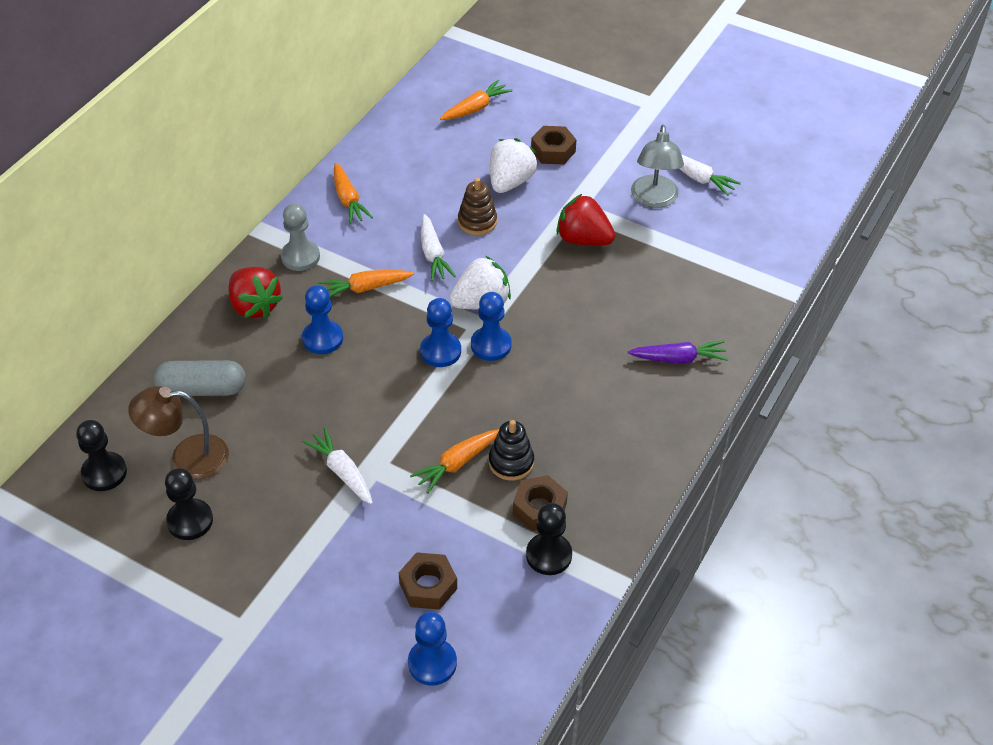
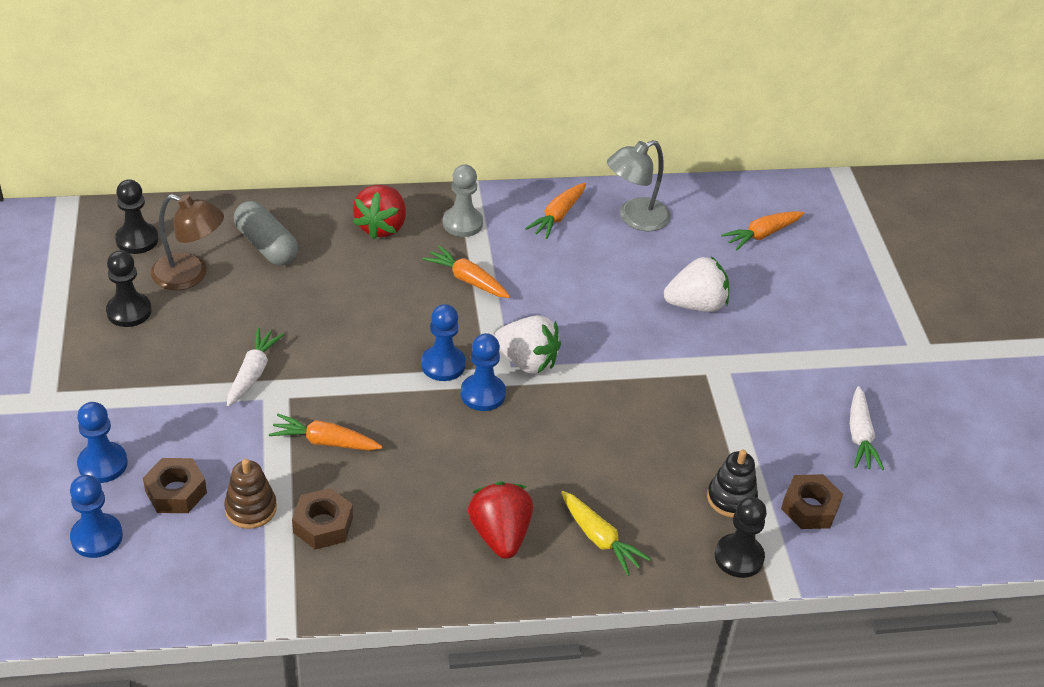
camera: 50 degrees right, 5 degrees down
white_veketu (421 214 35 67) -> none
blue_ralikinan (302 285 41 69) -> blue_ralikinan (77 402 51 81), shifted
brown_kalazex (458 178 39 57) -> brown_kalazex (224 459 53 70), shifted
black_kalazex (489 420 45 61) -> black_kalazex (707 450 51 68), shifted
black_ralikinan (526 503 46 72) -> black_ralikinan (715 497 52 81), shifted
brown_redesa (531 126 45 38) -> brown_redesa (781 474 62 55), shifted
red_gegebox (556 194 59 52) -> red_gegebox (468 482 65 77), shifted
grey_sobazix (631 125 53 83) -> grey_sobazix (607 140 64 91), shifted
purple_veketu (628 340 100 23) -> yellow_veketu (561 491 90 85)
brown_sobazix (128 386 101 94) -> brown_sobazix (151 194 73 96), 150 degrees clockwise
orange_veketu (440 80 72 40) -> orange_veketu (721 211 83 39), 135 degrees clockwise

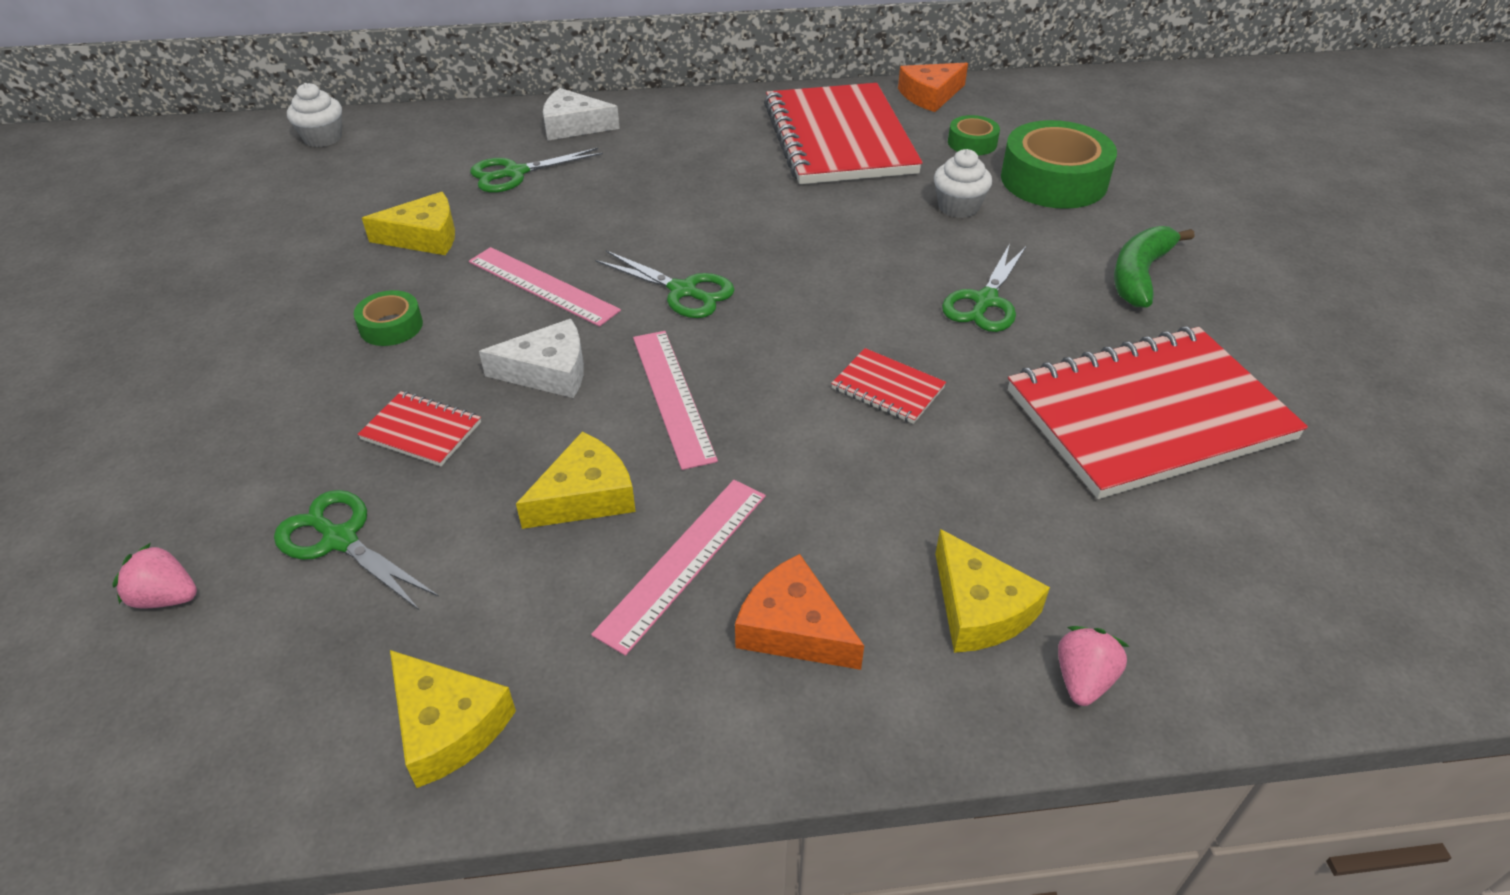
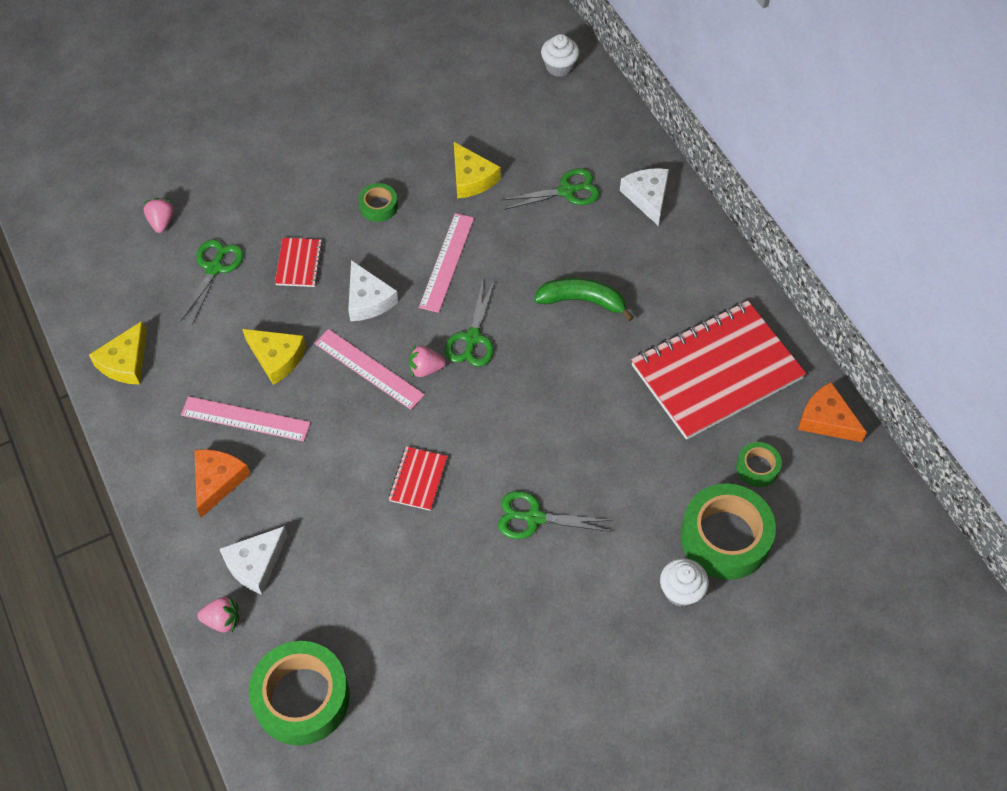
camera: 70 degrees right, 15 degrees up
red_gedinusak (1008 327 300 172) -> none
none -> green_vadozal (249 641 101 104)
none -> pink_gegebox (408 344 38 34)
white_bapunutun (934 149 58 69) -> white_bapunutun (660 558 49 49), shifted
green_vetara (1114 226 80 81) -> green_vetara (534 278 100 43), shifted
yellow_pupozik (935 529 115 124) -> white_pupozik (220 526 68 69)
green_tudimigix (470 148 133 45) -> green_tudimigix (501 168 99 42), 120 degrees clockwise
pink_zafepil (633 331 85 139) -> pink_zafepil (314 329 111 81), 75 degrees clockwise

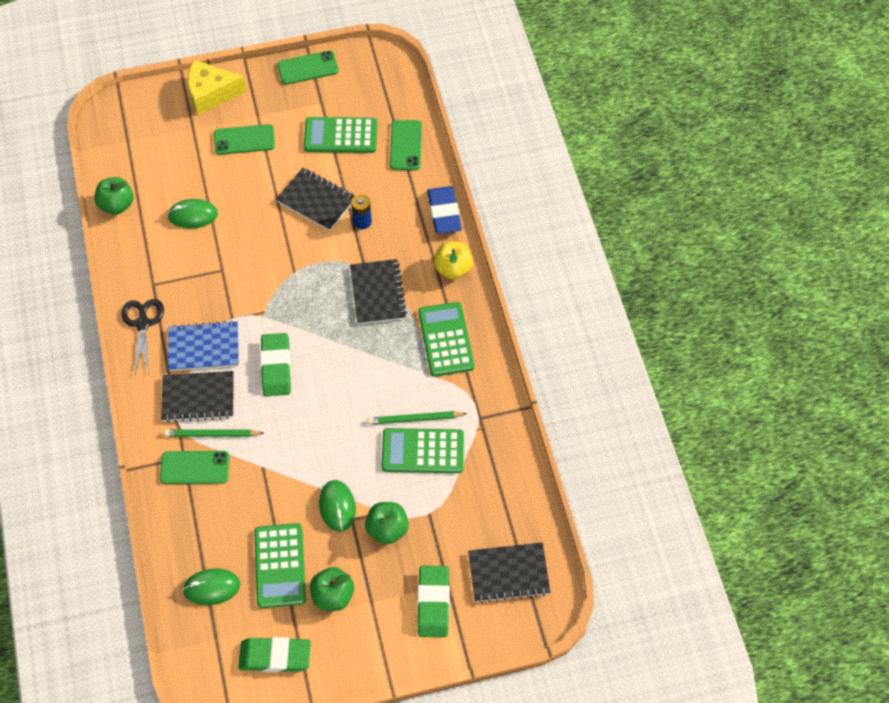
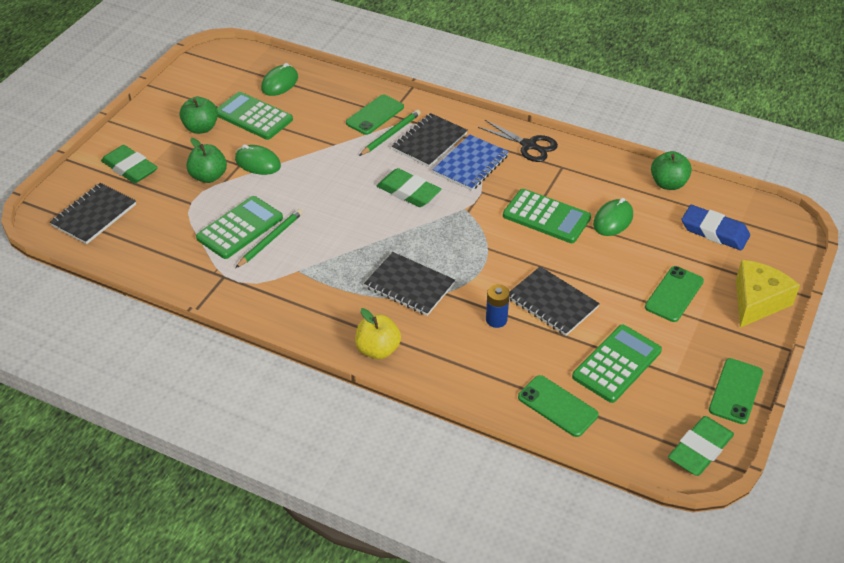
camera: 130 degrees right, 15 degrees down
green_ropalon (238 637 73 35) -> green_ropalon (668 416 66 60), shifted
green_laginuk (418 302 56 75) -> green_laginuk (503 189 88 54), shifted
blue_ropalon (427 186 35 48) -> blue_ropalon (681 205 69 46), shifted
black_gedinusak (276 168 78 63) -> black_gedinusak (509 266 91 70), 60 degrees clockwise

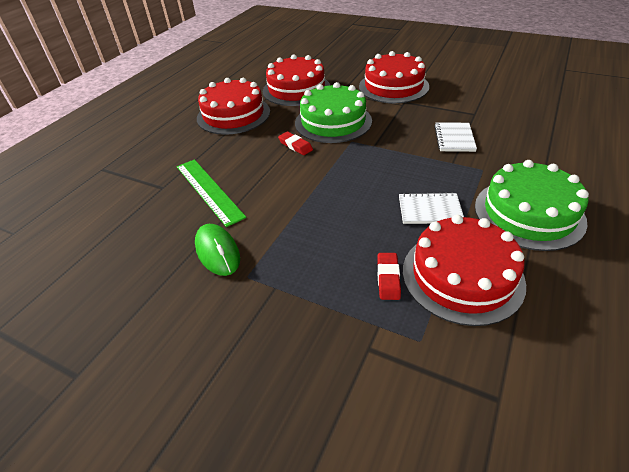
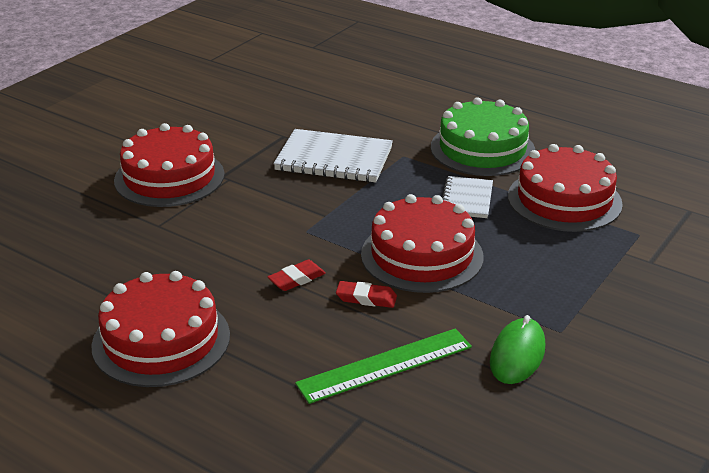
camera: 85 degrees left, 10 degrees down
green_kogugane (295 82 77 61) -> none
red_kogugane (263 54 67 52) -> red_kogugane (361 194 123 99), shifted
red_ropalon (377 253 24 47) -> red_ropalon (336 281 61 27), shifted
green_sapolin (195 224 45 52) -> green_sapolin (490 315 55 69), 45 degrees counterclockwise
white_gedinusak (434 123 43 29) -> white_gedinusak (273 129 120 53), x1.69

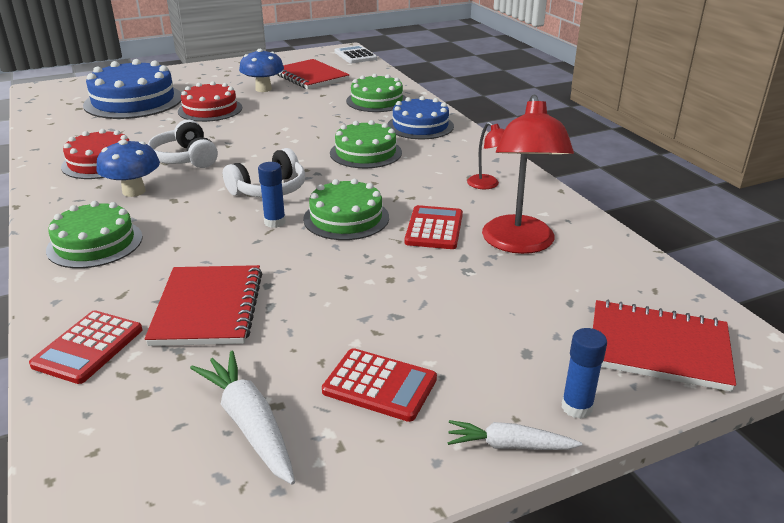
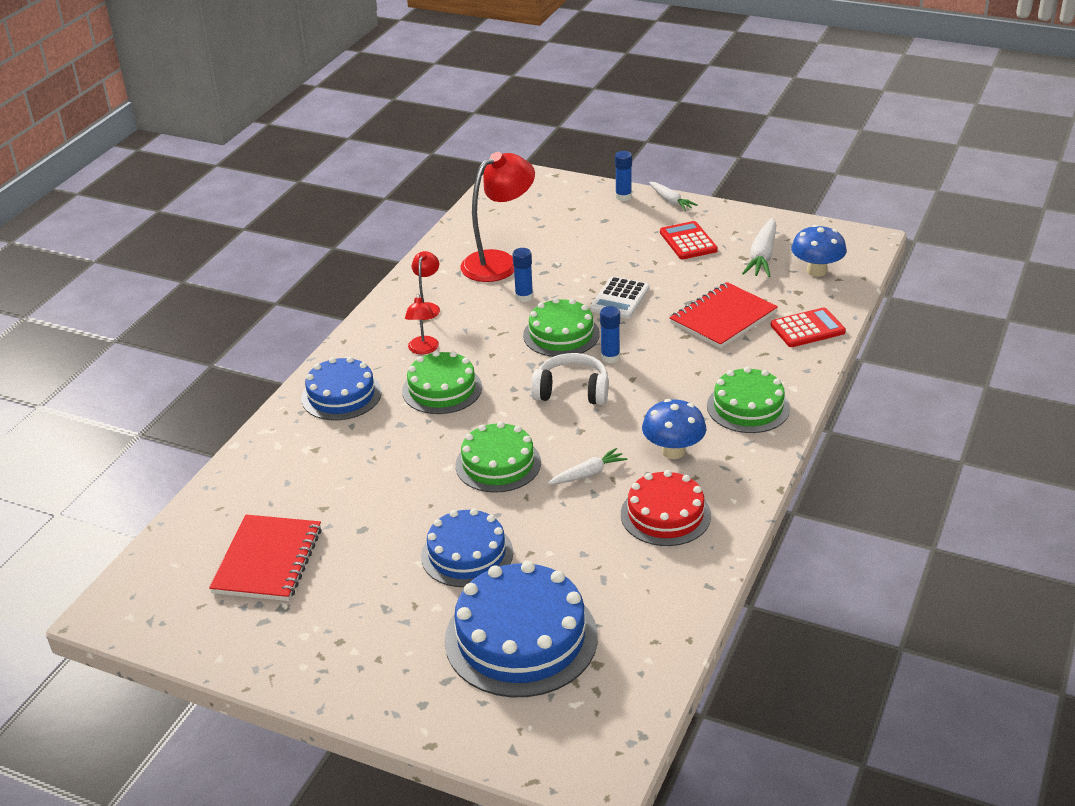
camera: 130 degrees left, 5 degrees up
red_gedinusak (593 300 143 92) -> none
none -> red_sobazix (405 294 34 60)
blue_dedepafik (239 49 45 43) -> blue_dedepafik (791 225 56 52), shifted
white_laginuk (335 45 42 18) -> white_laginuk (590 276 59 43), shifted
green_kogugane (346 74 61 38) -> green_kogugane (455 422 86 71), shifted
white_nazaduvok (147 120 71 48) -> white_veketu (548 448 80 36)
red_laginuk (405 205 58 44) -> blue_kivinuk (512 248 21 54)
red_kogugane (178 81 64 41) -> blue_kogugane (421 508 92 79)

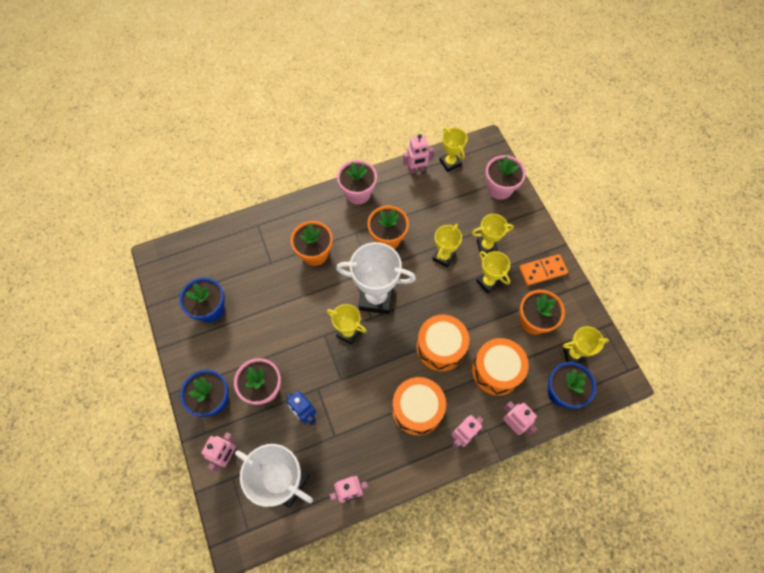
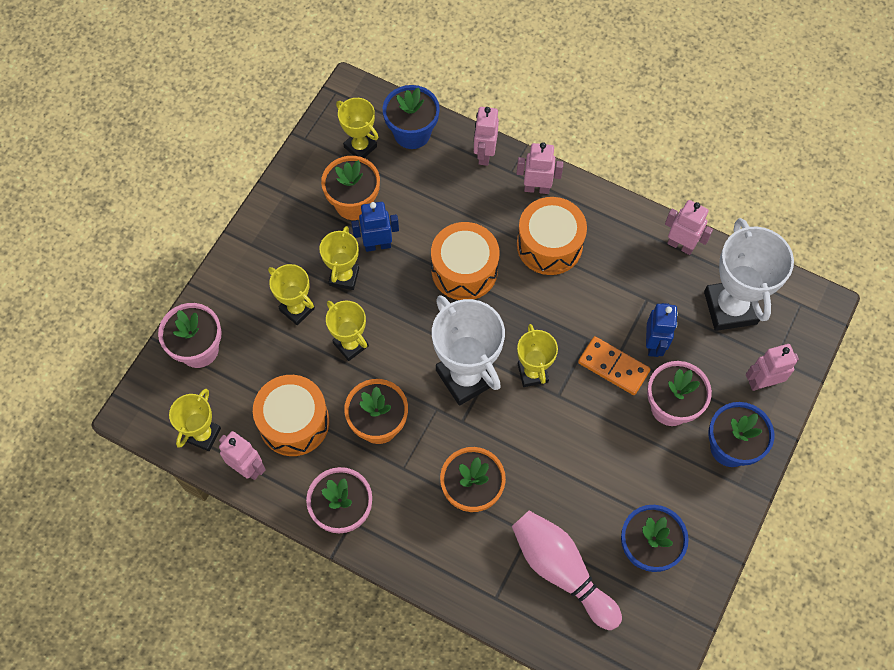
camera: 130 degrees left, 0 degrees up
none -> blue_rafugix (351 202 48 50)
none -> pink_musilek (512 511 110 119)
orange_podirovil (472 338 57 58) -> orange_podirovil (253 375 76 81), shifted
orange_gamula (519 254 49 32) -> orange_gamula (578 336 73 59), shifted
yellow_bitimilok (432 224 30 43) -> yellow_bitimilok (326 301 43 60), 60 degrees clockwise

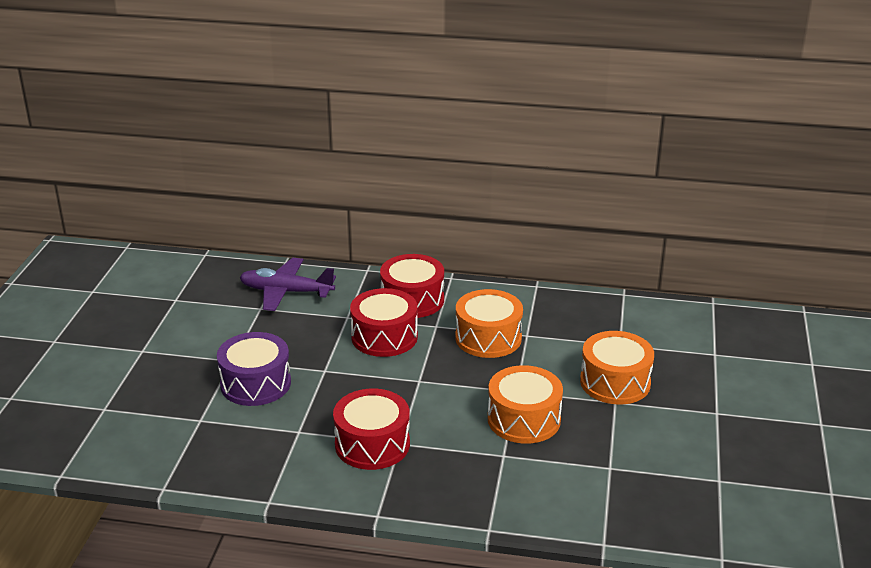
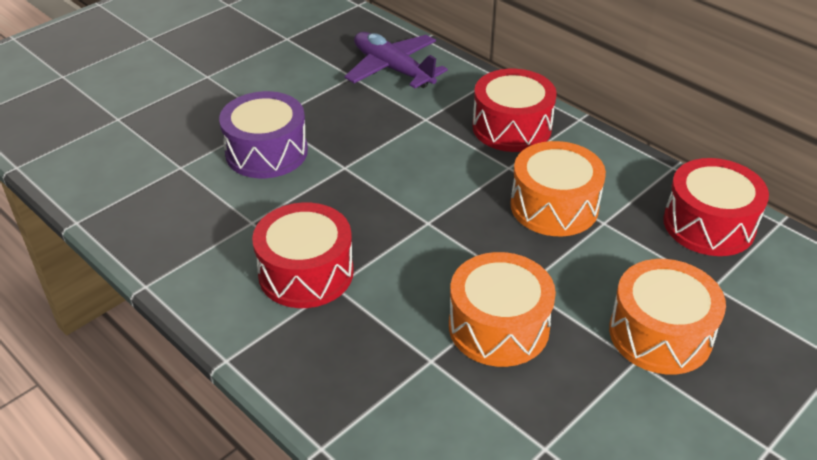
camera: 35 degrees right, 10 degrees up
red_podirovil (350 288 68 69) -> red_podirovil (663 158 106 98), shifted

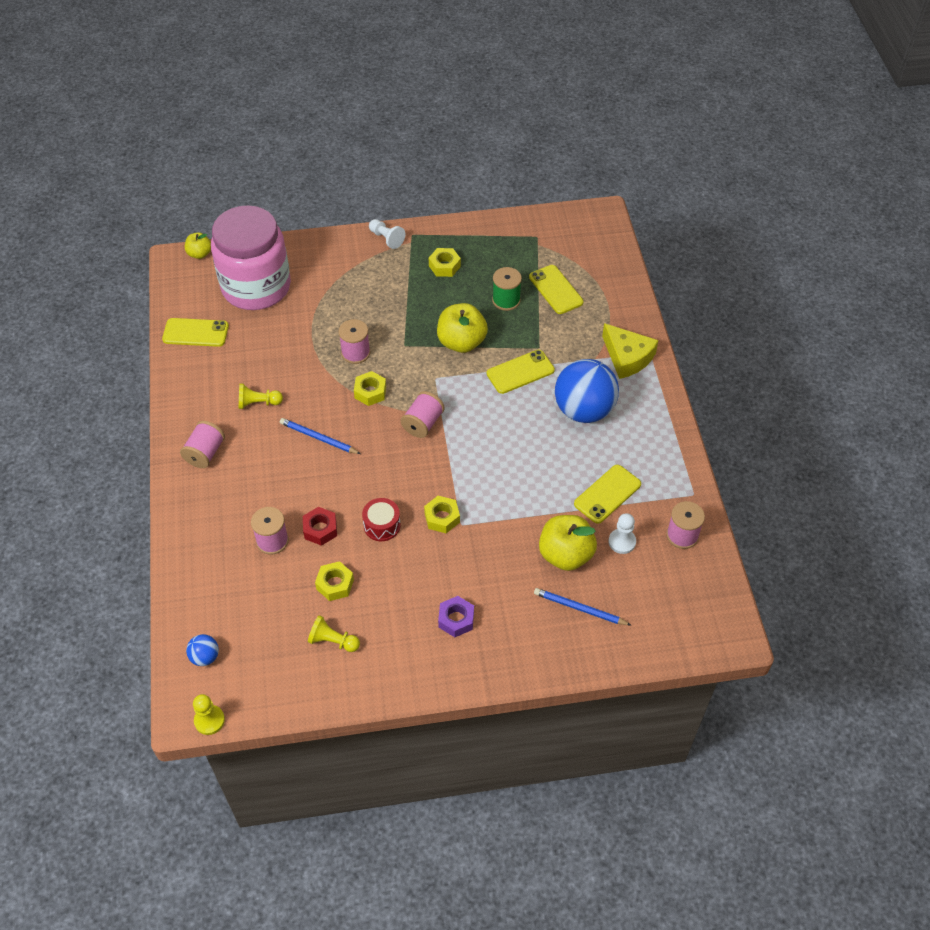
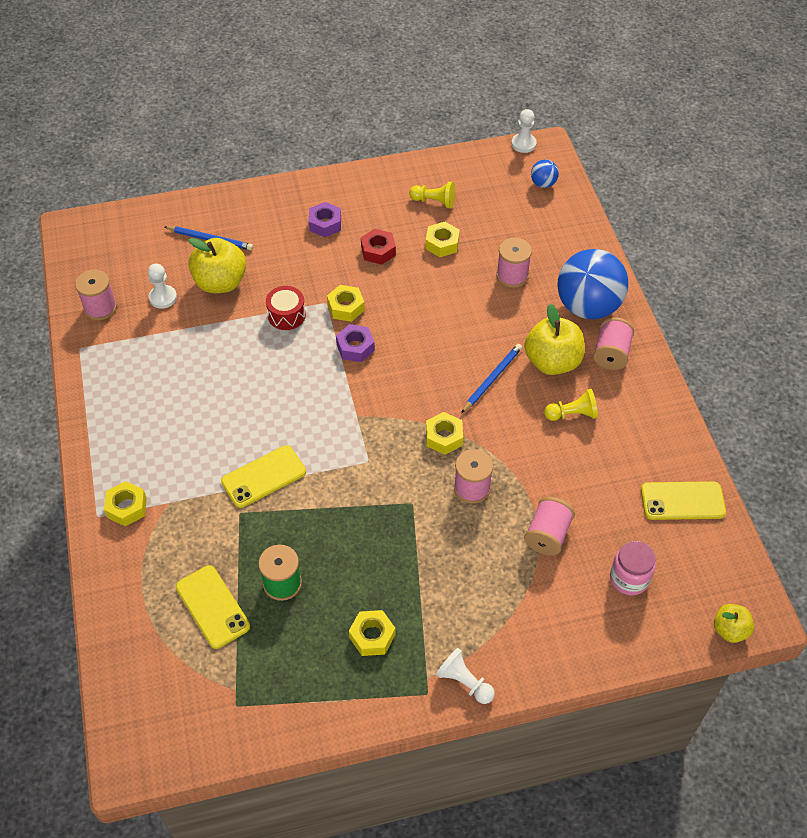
camera: 175 degrees right, 0 degrees up
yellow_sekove (574 465 67 59) -> none
none -> purple_redesa (336 324 39 38)
red_redesa (303 507 34 39) -> red_redesa (361 229 35 36), shifted
red_podirovil (362 498 39 43) -> red_podirovil (266 286 40 44), shifted
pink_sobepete (401 391 44 47) -> pink_sobepete (524 497 51 59), shifted
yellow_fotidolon (437 303 51 50) -> yellow_fotidolon (524 304 61 71), shifted
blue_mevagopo (555 359 64 64) -> blue_mevagopo (557 249 71 70), shifted
yellow_pupozik (602 323 57 56) -> yellow_redesa (104 481 43 45)
yellow_ralikinan (193 694 32 41) -> white_ralikinan (512 109 25 44)
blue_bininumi (280 418 81 36) -> blue_bininumi (461 344 61 69), 75 degrees counterclockwise
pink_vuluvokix (211 205 80 105) -> pink_vuluvokix (610 541 46 54), x0.41

